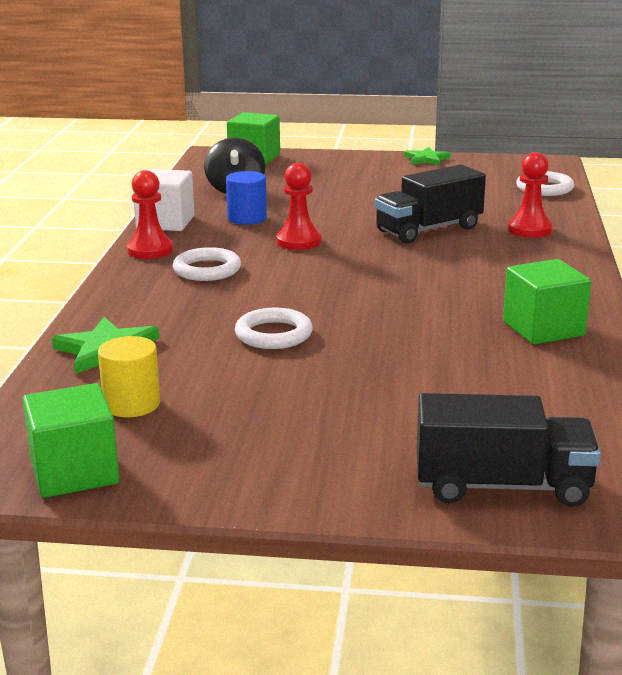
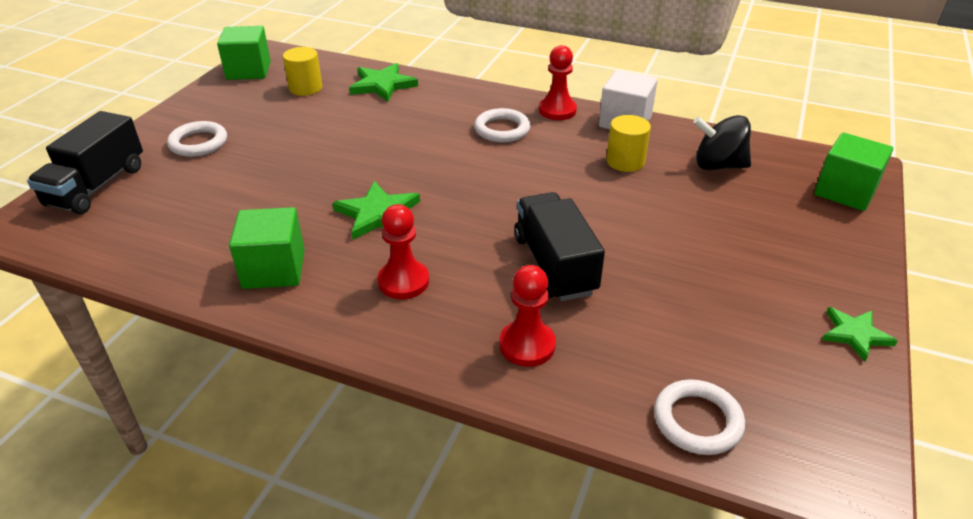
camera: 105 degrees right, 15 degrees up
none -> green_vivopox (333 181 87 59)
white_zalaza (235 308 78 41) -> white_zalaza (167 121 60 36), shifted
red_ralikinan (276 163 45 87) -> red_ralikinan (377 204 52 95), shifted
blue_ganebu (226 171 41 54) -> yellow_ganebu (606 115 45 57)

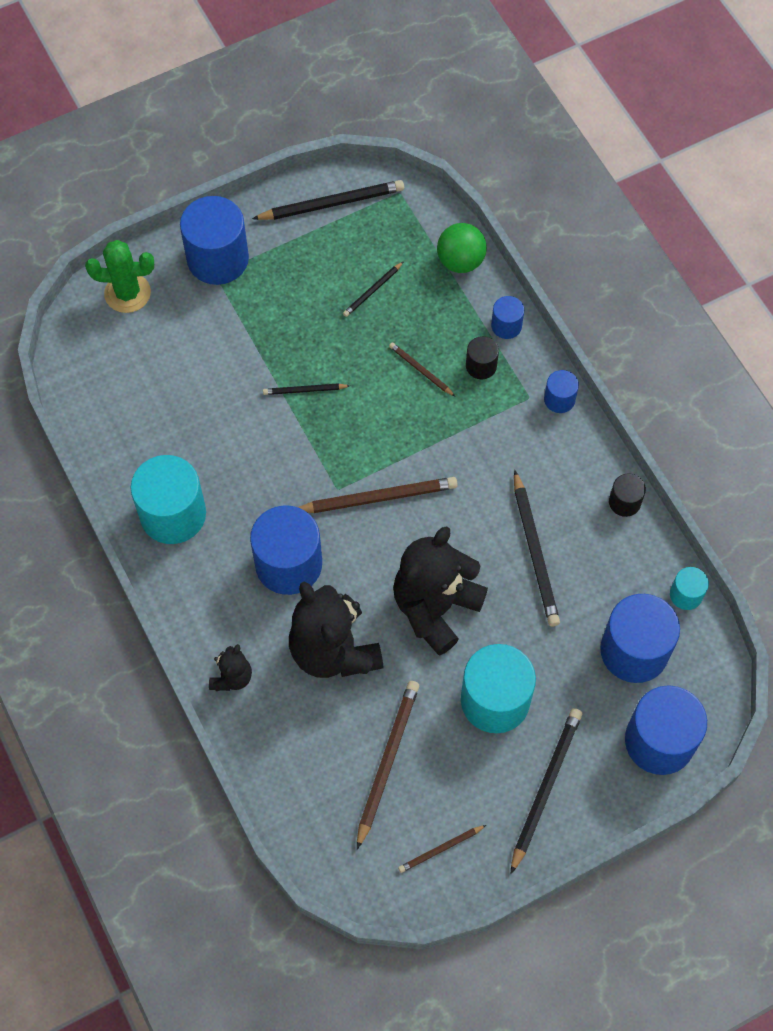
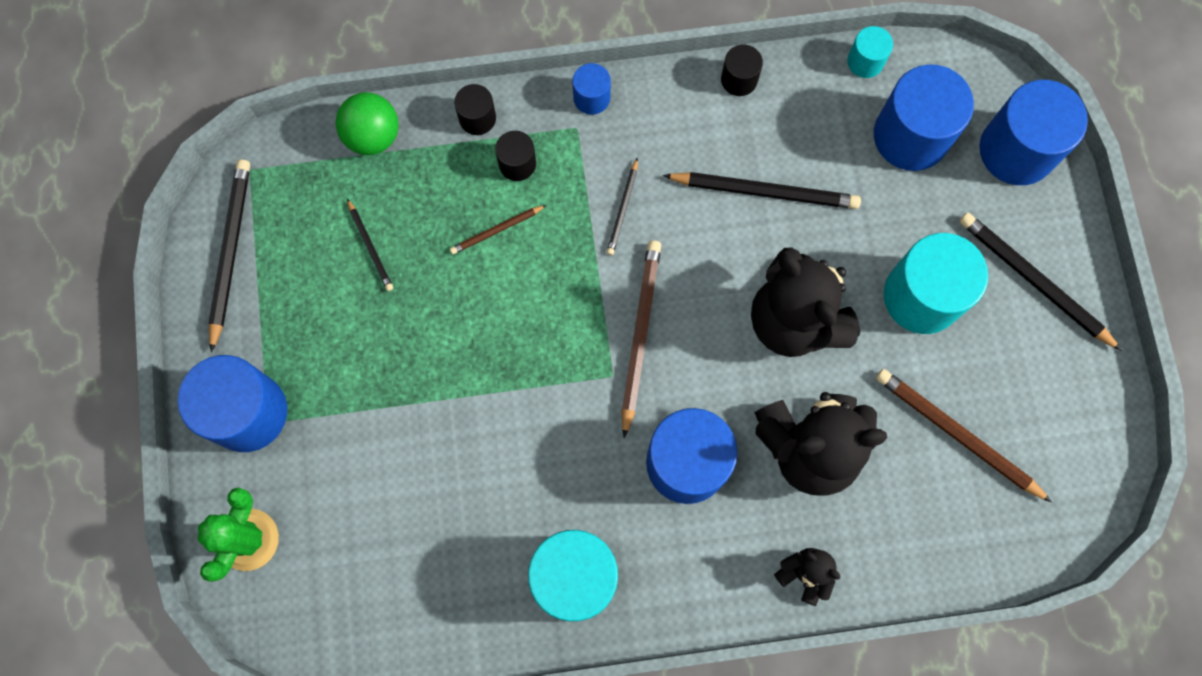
camera: 70 degrees left, 10 degrees up
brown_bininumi (398 825 88 48) -> none
black_bininumi (263 383 87 12) -> black_bininumi (607 157 31 98), shifted
blue_ganebu (491 296 33 43) -> black_ganebu (454 84 42 51)

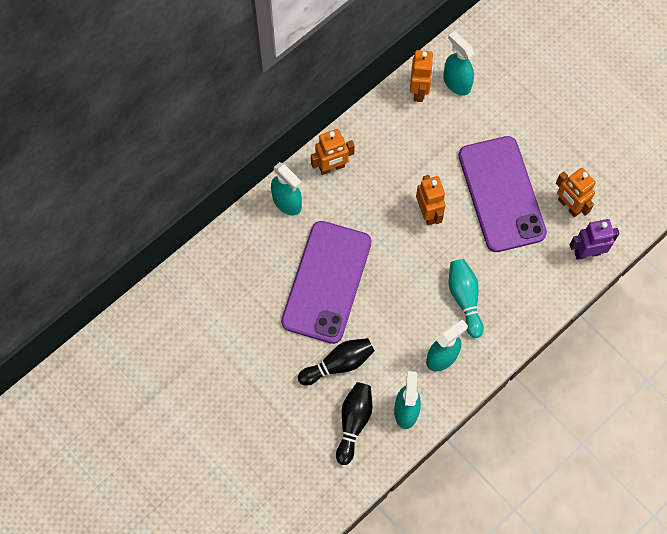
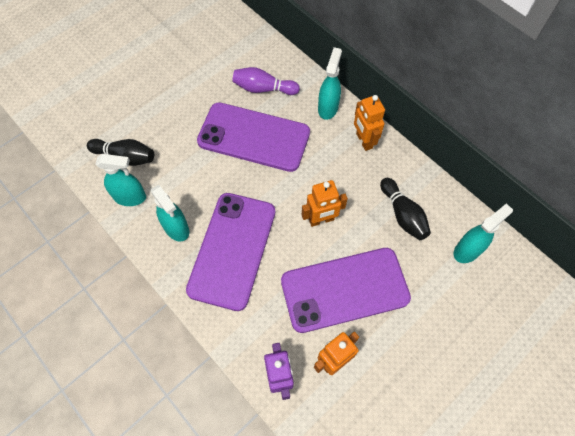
camera: 90 degrees right, 5 degrees down
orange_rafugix (410 50 24 52) -> none
none -> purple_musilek (232 67 68 28)
black_musilek (298 338 76 48) -> black_musilek (380 178 51 62), shifted
turquoise_musilek (449 259 35 79) -> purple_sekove (186 193 89 118)
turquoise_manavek (271 162 31 53) -> turquoise_manavek (318 47 24 73), 150 degrees clockwise

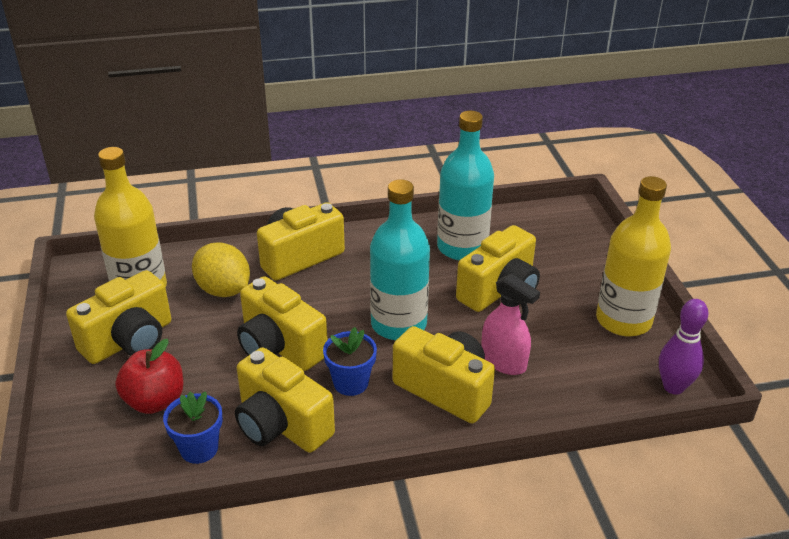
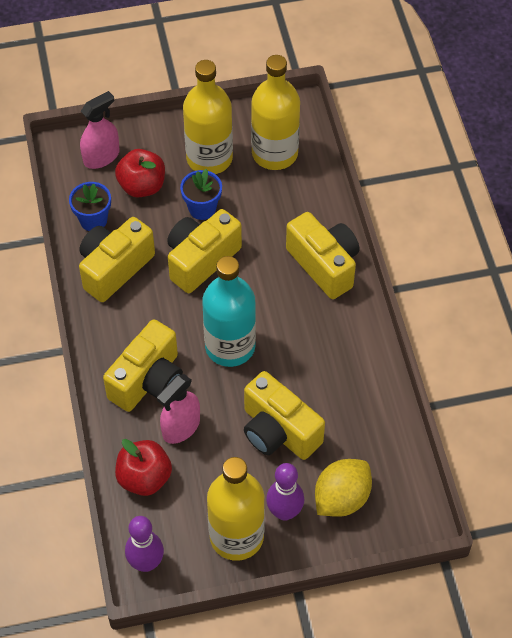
camera: 90 degrees right, 20 degrees up
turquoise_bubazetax (437 111 57 150) -> none
none -> pink_manavek (80 91 40 78)
none -> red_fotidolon (115 439 57 57)
none -> purple_musilek (266 463 38 58)
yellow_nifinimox (192 242 58 55) -> yellow_nifinimox (315 459 57 58), shifted
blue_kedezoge (323 327 54 69) -> blue_kedezoge (180 169 42 51), shifted
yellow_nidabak (66 270 105 94) -> yellow_bubazetax (183 60 50 114)

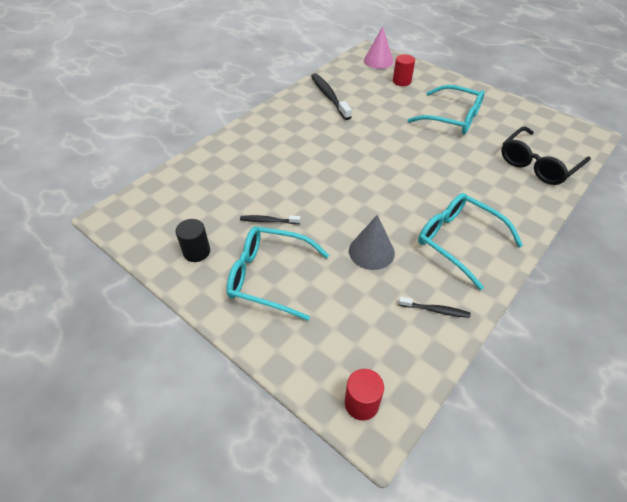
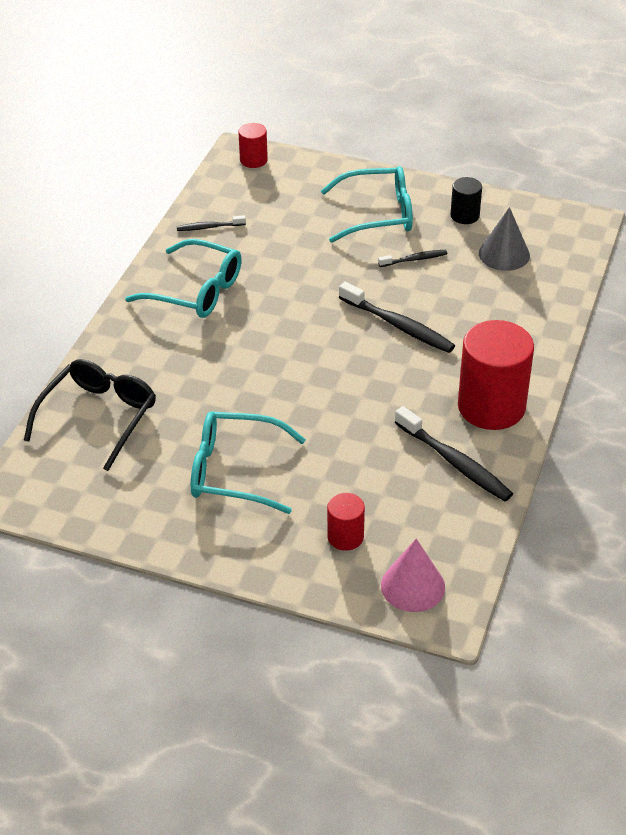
camera: 160 degrees right, 5 degrees down
none -> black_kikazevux (339 282 116 71)
none -> red_ganebu (458 320 76 110)
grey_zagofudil (349 215 46 55) -> grey_zagofudil (479 207 51 64), shifted

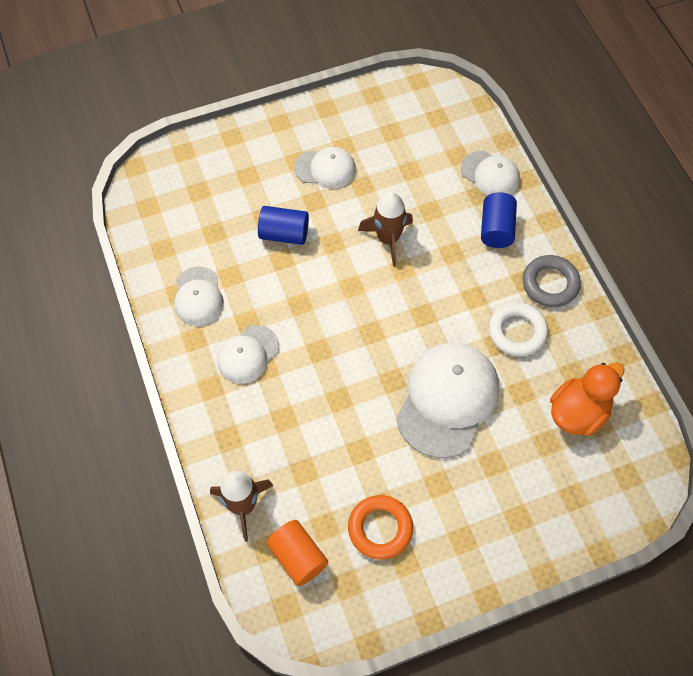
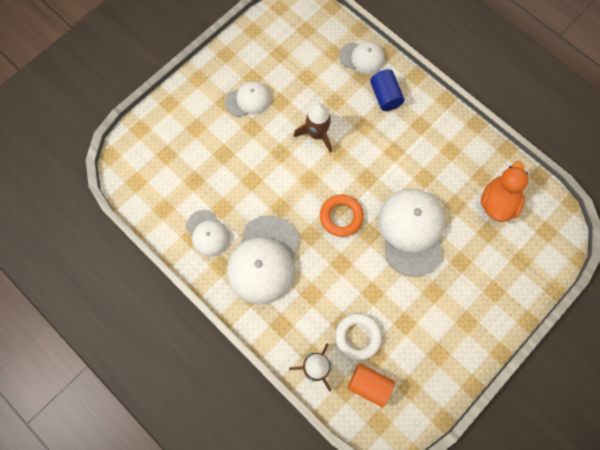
camera: 25 degrees left, 10 degrees up
blue_ganebu (258 206 51 39) -> none
grey_zalaza (523 255 58 52) -> none
orange_zalaza (348 495 65 65) -> orange_zalaza (320 194 44 43), shifted
white_zalaza (489 302 59 54) -> white_zalaza (335 313 47 48), shifted
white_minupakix (217 325 63 59) -> white_minupakix (227 215 73 90), x1.78

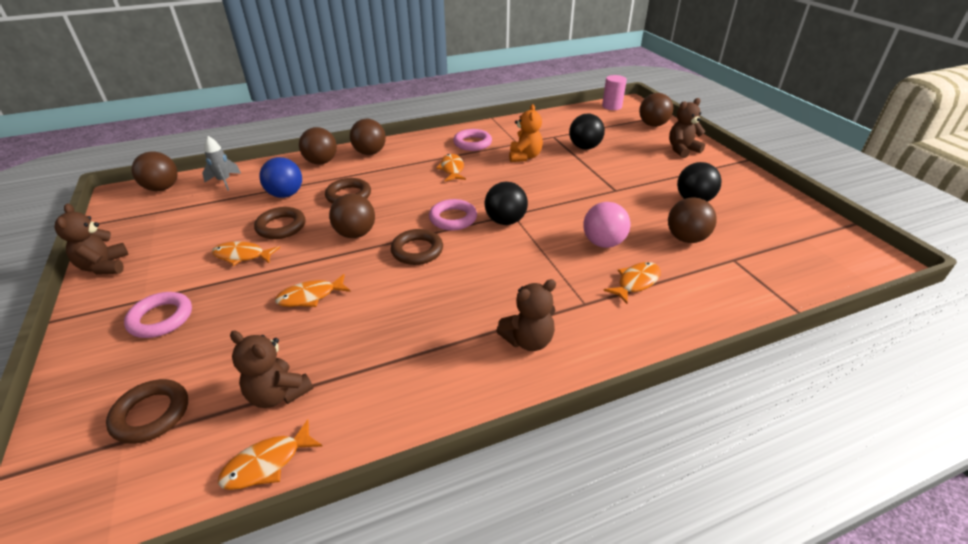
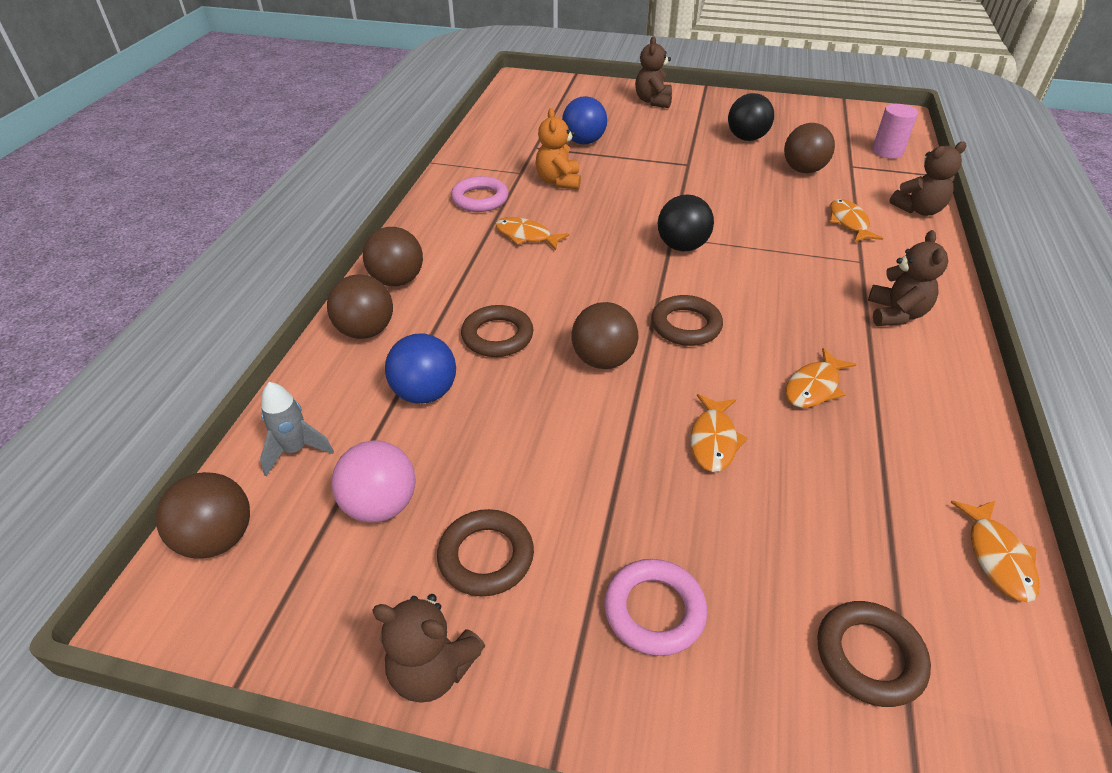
camera: 55 degrees left, 5 degrees up
pink_zalaza (429 199 48 32) -> none
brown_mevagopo (639 93 34 34) -> none
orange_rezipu (212 241 68 25) -> orange_rezipu (785 348 71 60), shifted
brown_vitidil (230 331 83 77) -> brown_vitidil (890 142 77 74), shifted
brown_zalaza (254 207 51 32) -> brown_zalaza (437 509 97 87), shifted
pink_mevagopo (583 202 48 46) -> pink_mevagopo (331 440 85 83), shifted
pink_ganebu (602 75 25 35) -> pink_ganebu (872 104 46 55), shifted
black_mevagopo (569 114 36 35) -> blue_mevagopo (562 96 45 49)
orange_vitidil (509 104 34 58) -> orange_vitidil (536 108 45 81), 135 degrees counterclockwise

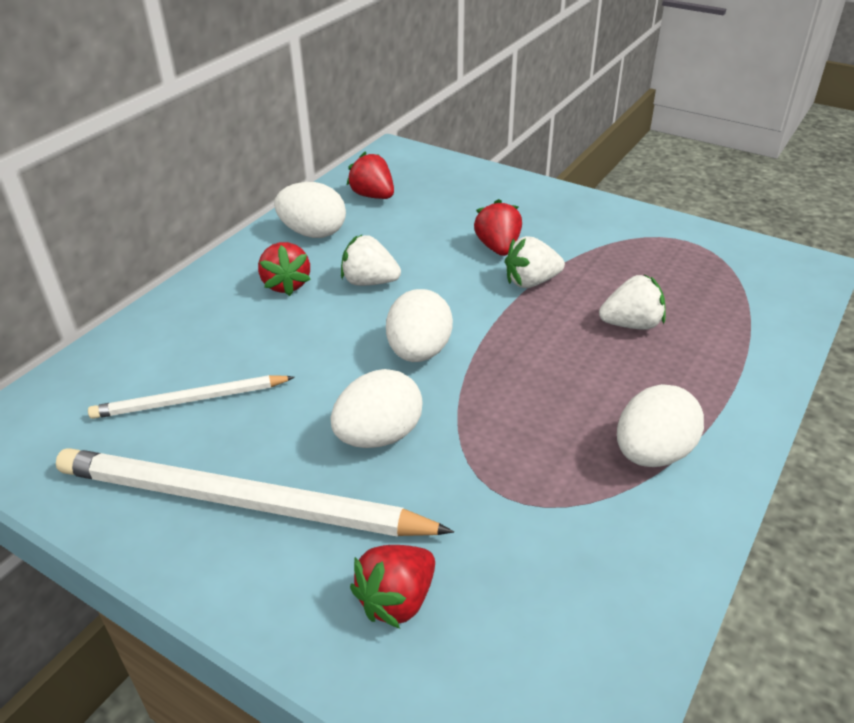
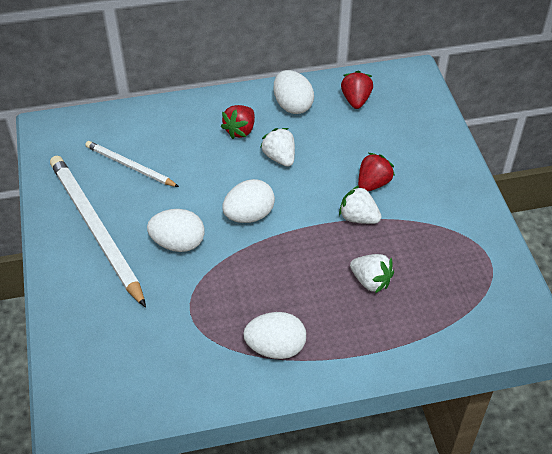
camera: 45 degrees right, 10 degrees up
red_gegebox (350 545 85 84) -> none

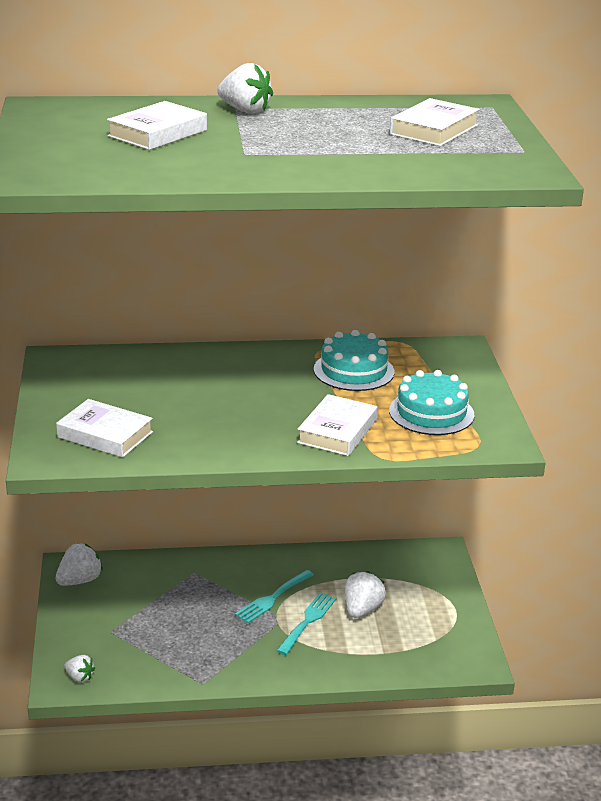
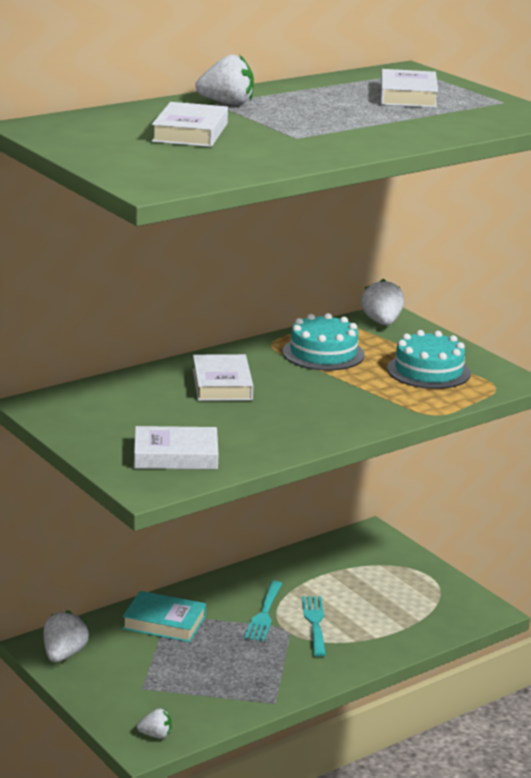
camera: 30 degrees left, 5 degrees down
none -> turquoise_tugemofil (122 591 84 51)
white_tugemofil (297 394 81 62) -> white_tugemofil (193 354 60 47), shifted
white_gegebox (345 571 41 47) -> white_gegebox (361 279 43 46), shifted

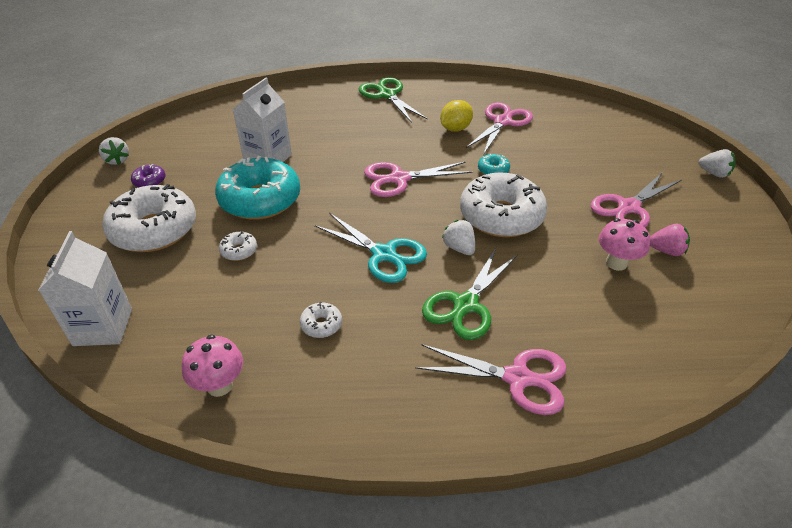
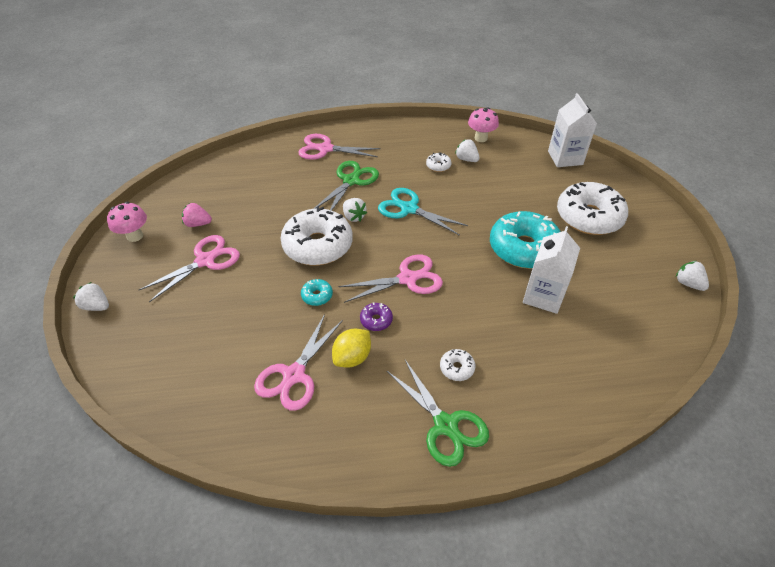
camera: 175 degrees right, 5 degrees up
none -> white_gegebox (455 139 25 23)
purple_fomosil (131 164 35 24) -> purple_fomosil (360 302 33 29), shifted
white_fomosil (219 232 38 29) -> white_fomosil (440 349 36 32), shifted
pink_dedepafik (599 218 51 53) -> pink_dedepafik (107 202 40 40), shifted

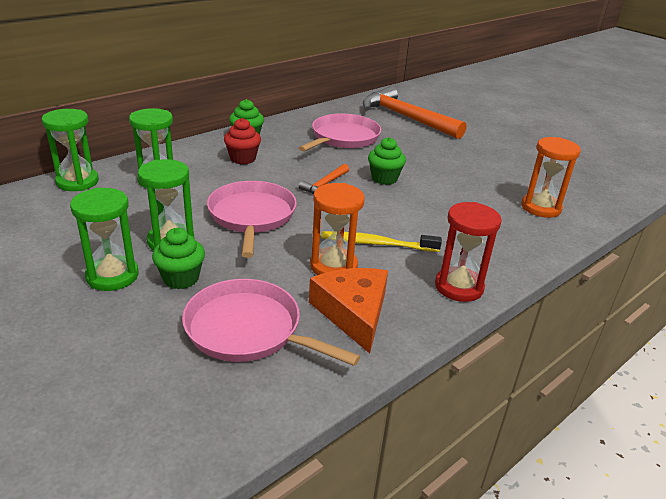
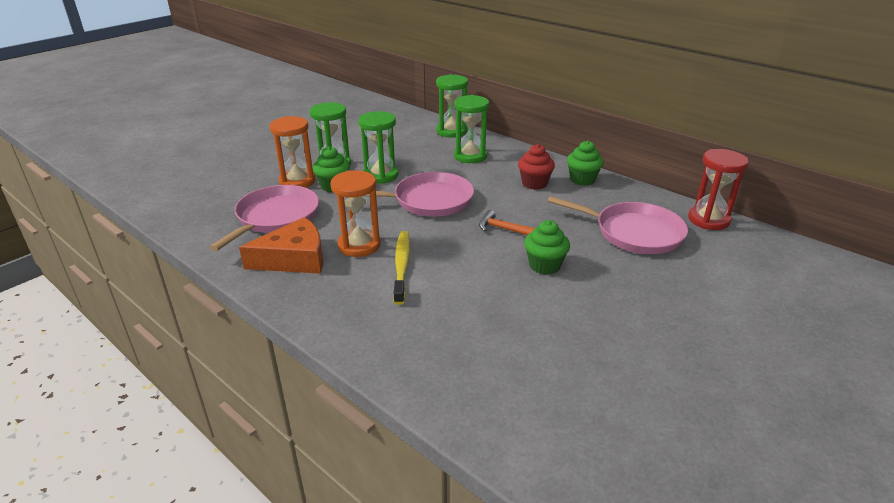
camera: 85 degrees right, 0 degrees up
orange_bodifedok (363 86 103 53) -> none
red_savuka (435 202 67 100) -> red_savuka (688 149 61 81), shifted
orange_savuka (521 137 60 81) -> orange_savuka (270 116 45 72), shifted

